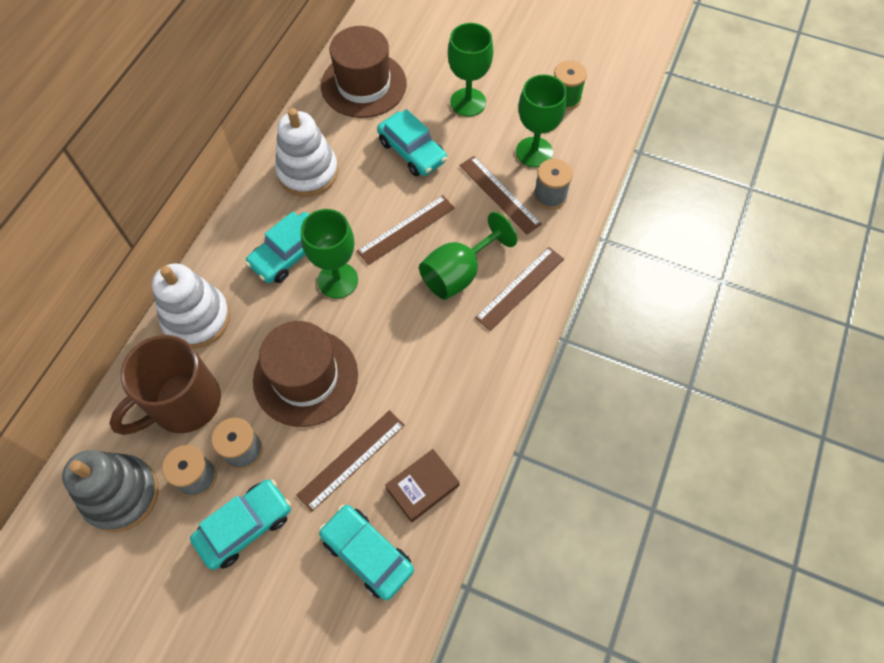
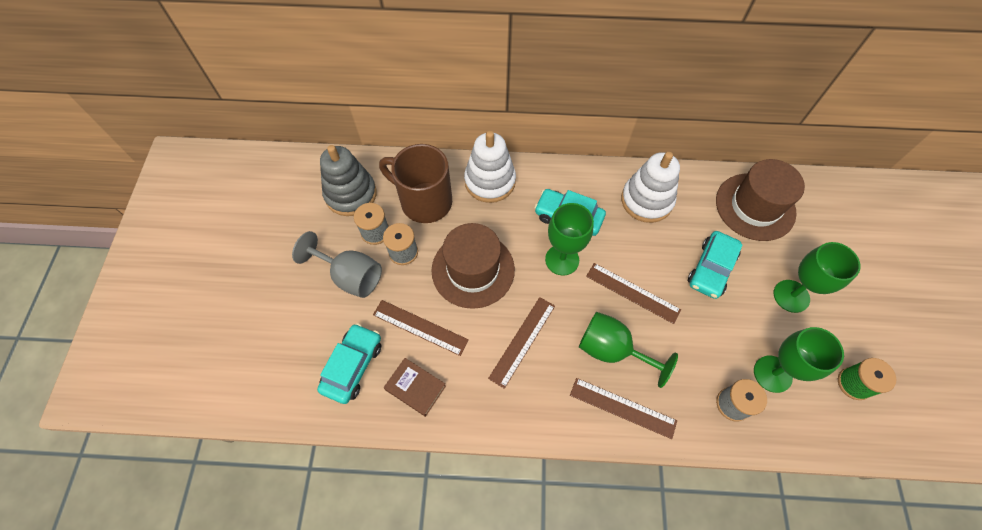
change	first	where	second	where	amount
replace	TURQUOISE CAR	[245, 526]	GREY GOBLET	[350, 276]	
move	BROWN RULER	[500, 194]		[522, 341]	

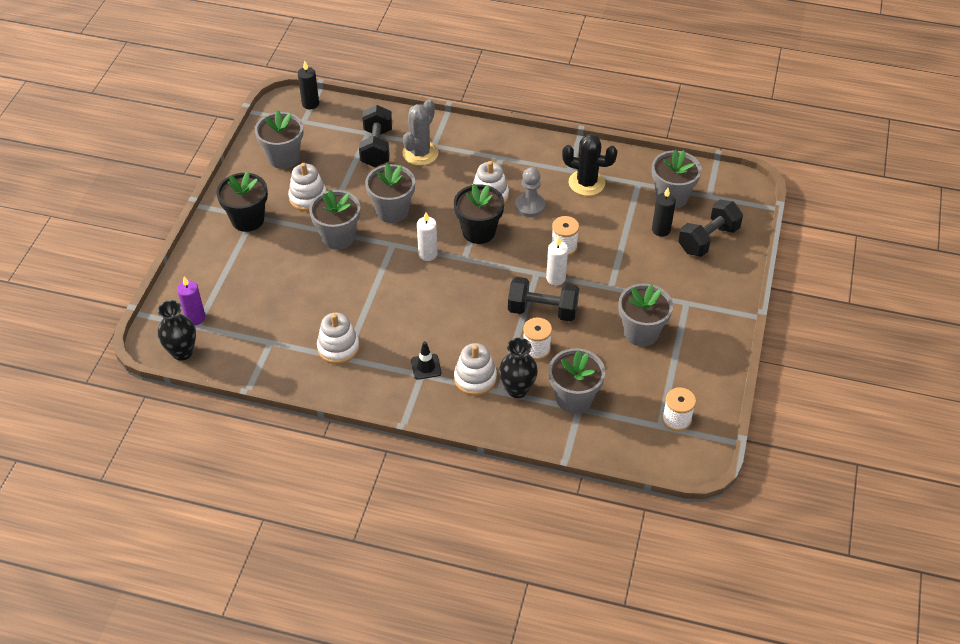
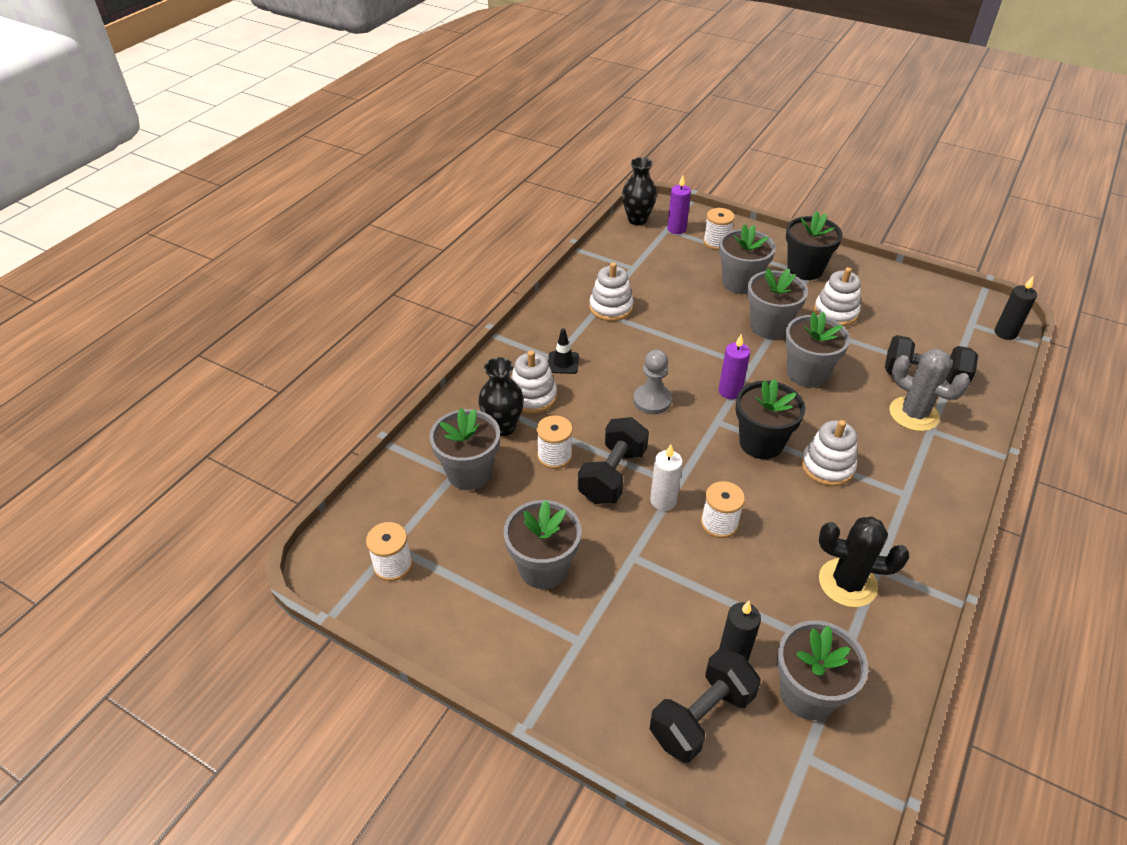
change	first	where	second	where	amount
move	GREY PAWN	[530, 206]		[652, 400]	
rotate	BLACK DUMBBELL	[708, 239]		[701, 717]	75 degrees clockwise
insert			WHITE SPOOL	[716, 242]	
recolor	WHITE CANDLE	[427, 254]	PURPLE CANDLE	[730, 391]	
move	GREY FLOWER POT	[283, 157]		[740, 283]	
rotate	BLACK CACTUS	[586, 183]		[847, 583]	75 degrees clockwise

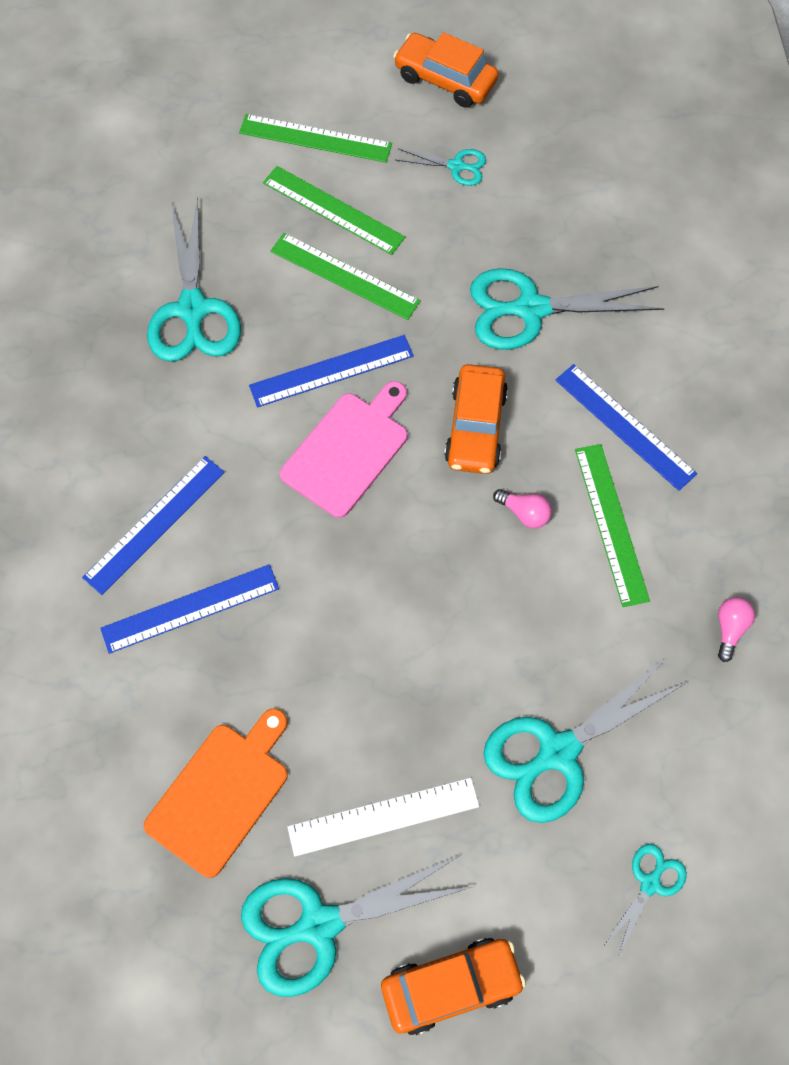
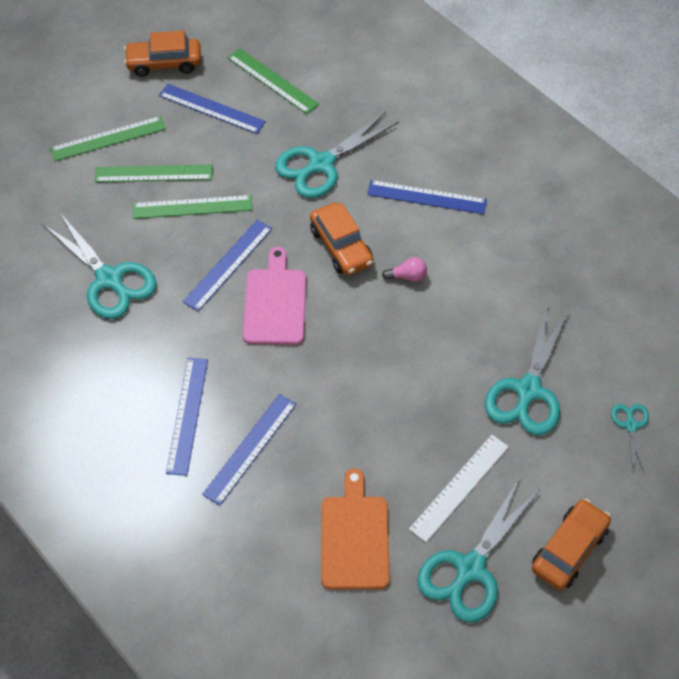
change	first	where	second	where	amount
replace	TURQUOISE SCISSORS	[456, 166]	BLUE RULER	[211, 108]	
move	GREEN RULER	[611, 523]		[272, 81]	
delete	PINK LIGHT BULB	[730, 629]			

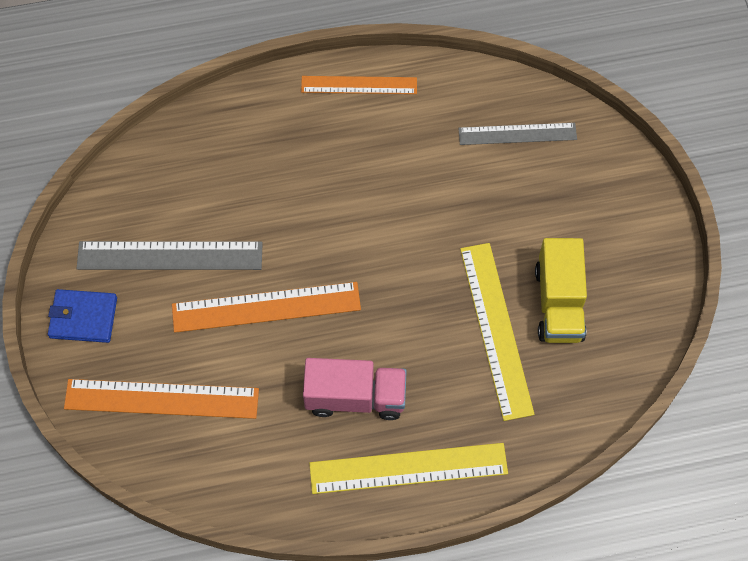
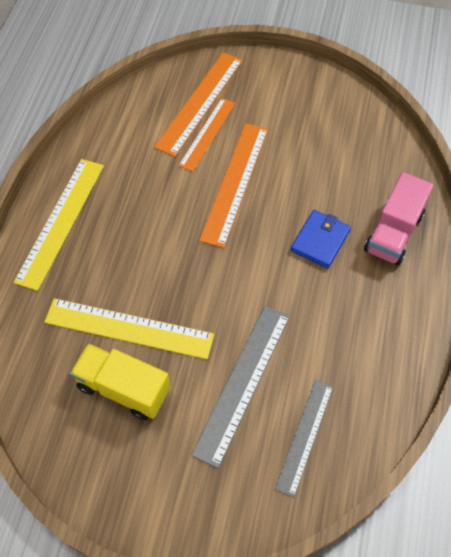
change	first	where	second	where	amount
move	ORANGE RULER	[359, 85]		[207, 134]	
move	GREY RULER	[170, 255]		[243, 382]	
move	BLUE WALLET	[83, 317]		[320, 240]	
move	PINK TRUCK	[355, 397]		[393, 233]	

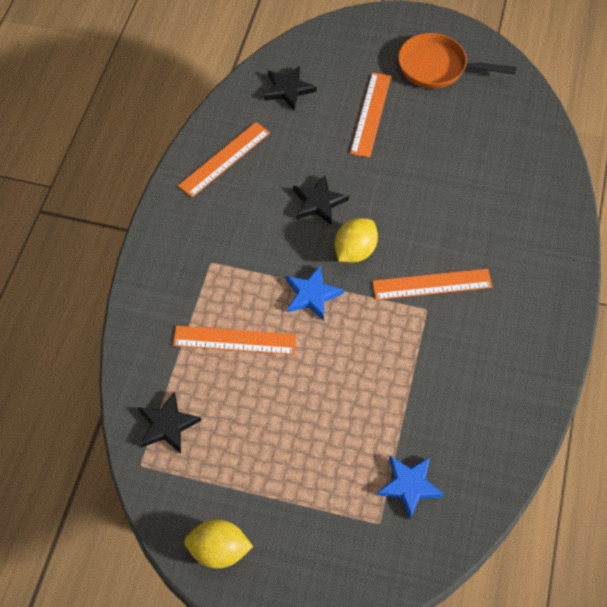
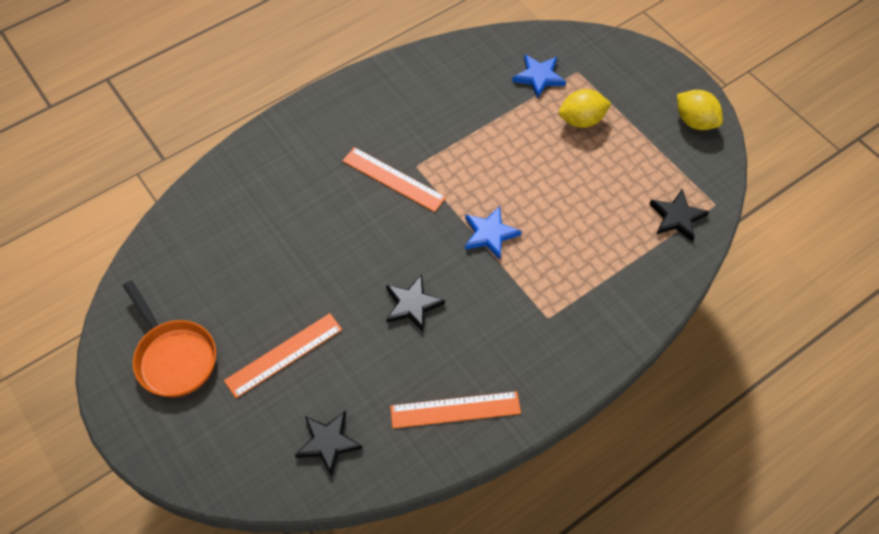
change	first	where	second	where	amount
move	YELLOW LEMON	[355, 251]		[581, 120]	
delete	ORANGE RULER	[234, 340]			

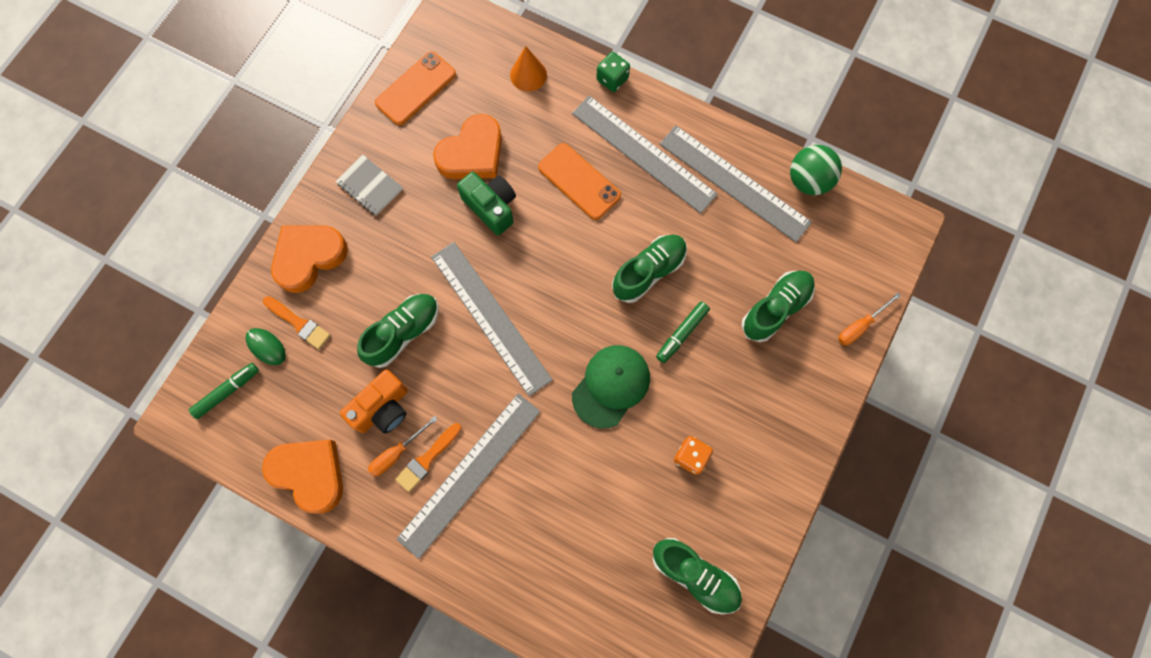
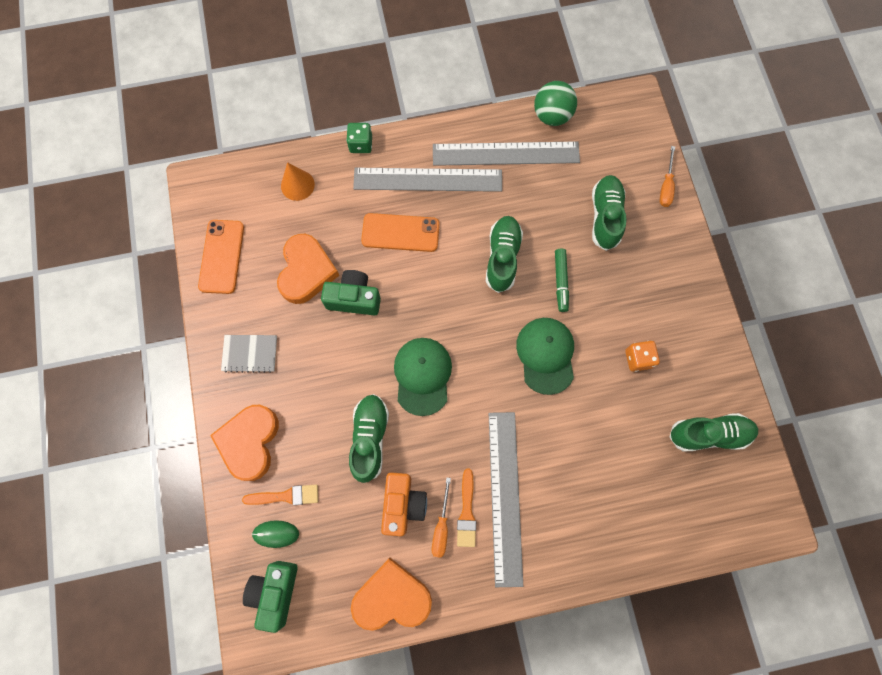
change	first	where	second	where	amount
replace	GREEN MARKER	[227, 391]	GREEN CAMERA	[275, 592]	
replace	GREY RULER	[491, 317]	GREEN CAP	[422, 376]	

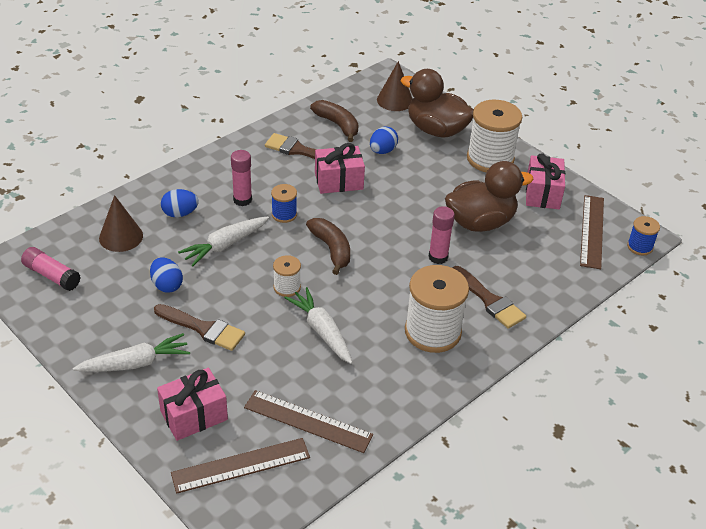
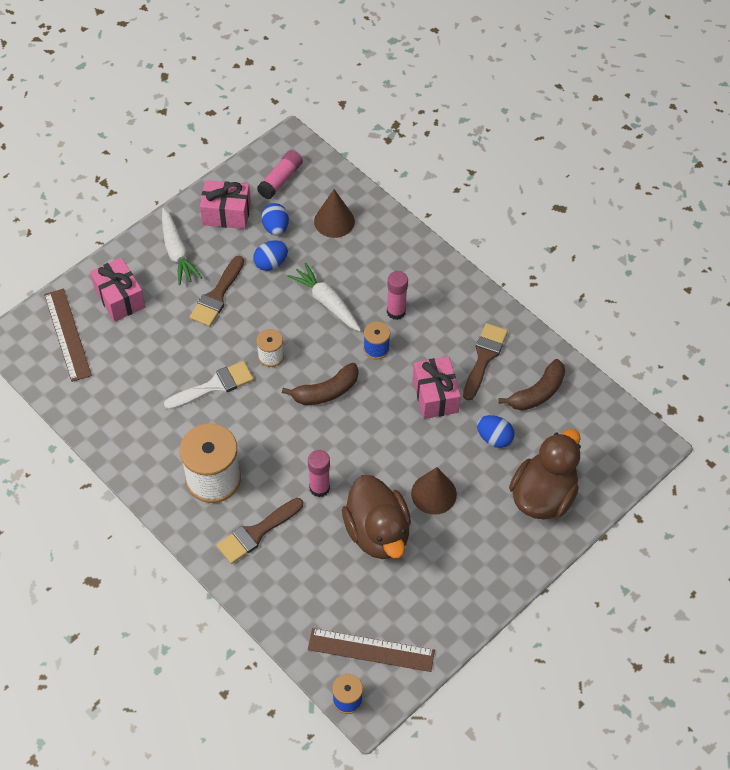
change	first	where	second	where	amount
replace	WHITE CARROT	[321, 331]	WHITE BRUSH	[214, 386]	
move	PINK GIFT	[542, 193]		[226, 214]	
move	BLUE EGG	[180, 213]		[275, 228]	
move	BROWN CONE	[395, 100]		[433, 494]	
delete	BROWN RULER	[308, 421]			
delete	WHITE SPOOL	[490, 159]			

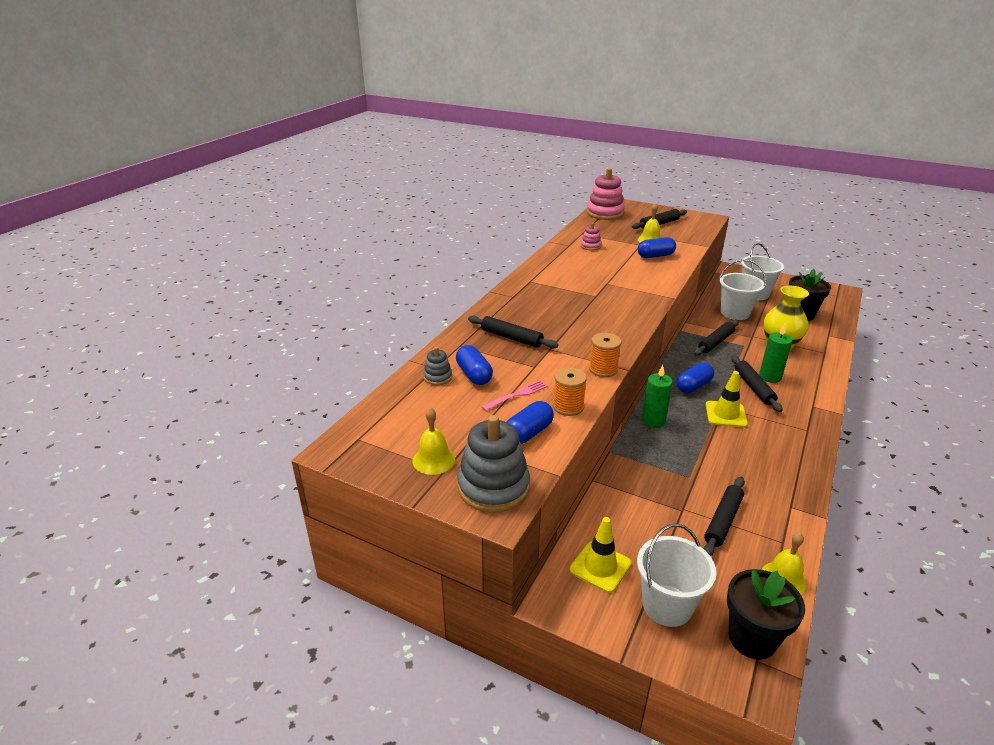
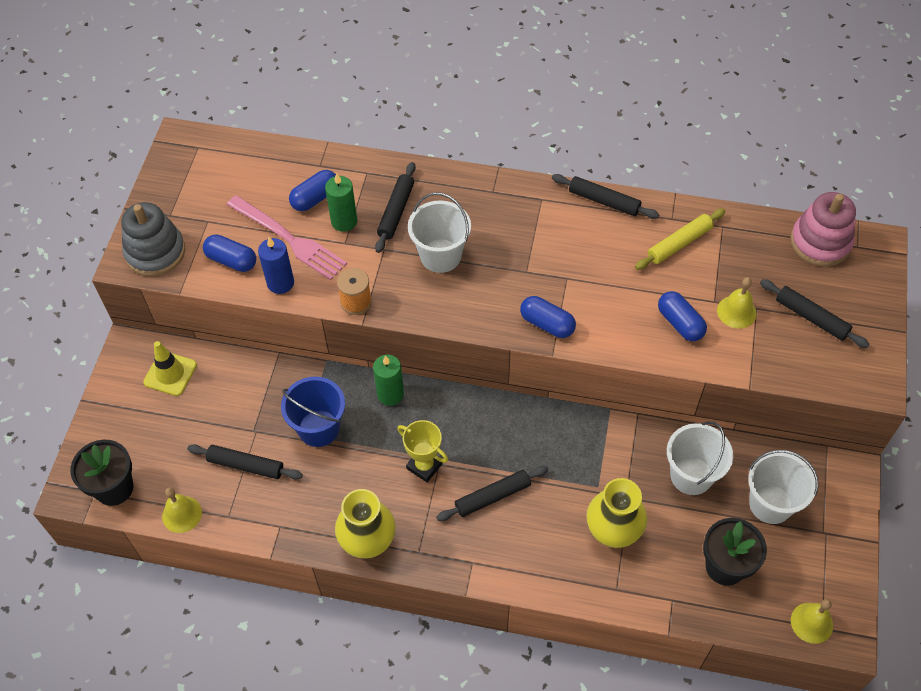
change	first	where	second	where	amount
resize	PINK FORK	[517, 395]		[289, 239]	x1.94
replace	ORANGE SPOOL	[568, 406]	BLUE CANDLE	[280, 283]	
insert			BLUE BUCKET	[319, 428]	
move	GREEN CANDLE	[770, 377]		[344, 221]	
insert			YELLOW VASE	[368, 541]	
replace	YELLOW TRAFFIC CONE	[726, 414]	YELLOW TROPHY	[424, 466]	
move	WHITE BUCKET	[667, 605]		[440, 256]	
move	BLUE CAPSULE	[693, 386]		[547, 324]	
move	BLACK ROLLING PIN	[716, 342]		[604, 201]	
replace	PINK STACKING TOY	[590, 246]	YELLOW ROLLING PIN	[679, 243]	
move	YELLOW BELL	[433, 460]		[811, 623]	
delete	GREY STACKING TOY	[438, 377]			

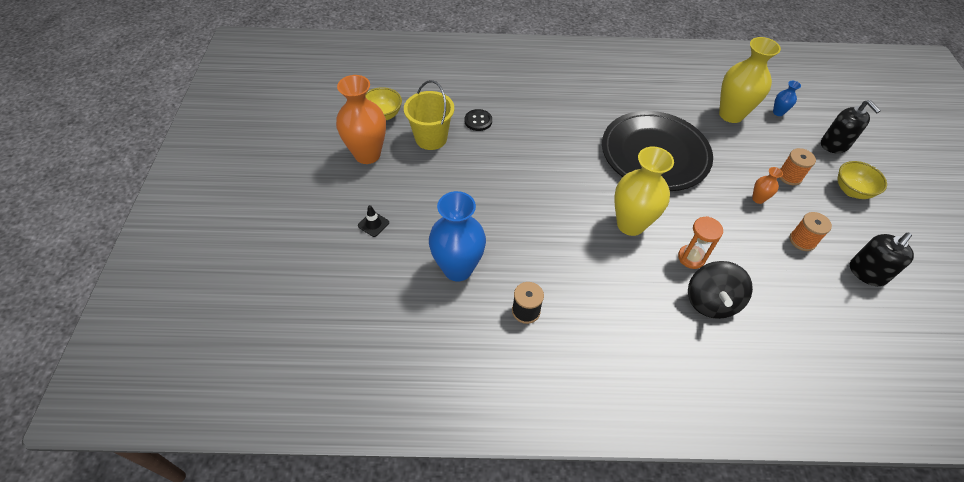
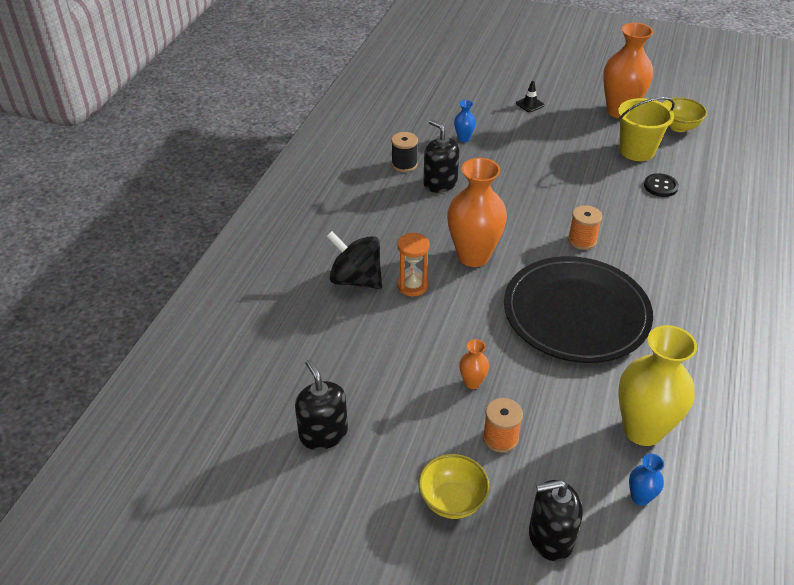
change	first	where	second	where	amount
insert			BLACK SOAP DISPENSER	[440, 183]	
recolor	YELLOW VASE	[630, 224]	ORANGE VASE	[473, 256]	
resize	BLUE VASE	[458, 268]		[464, 138]	x0.44
move	ORANGE SPOOL	[802, 240]		[582, 240]	

